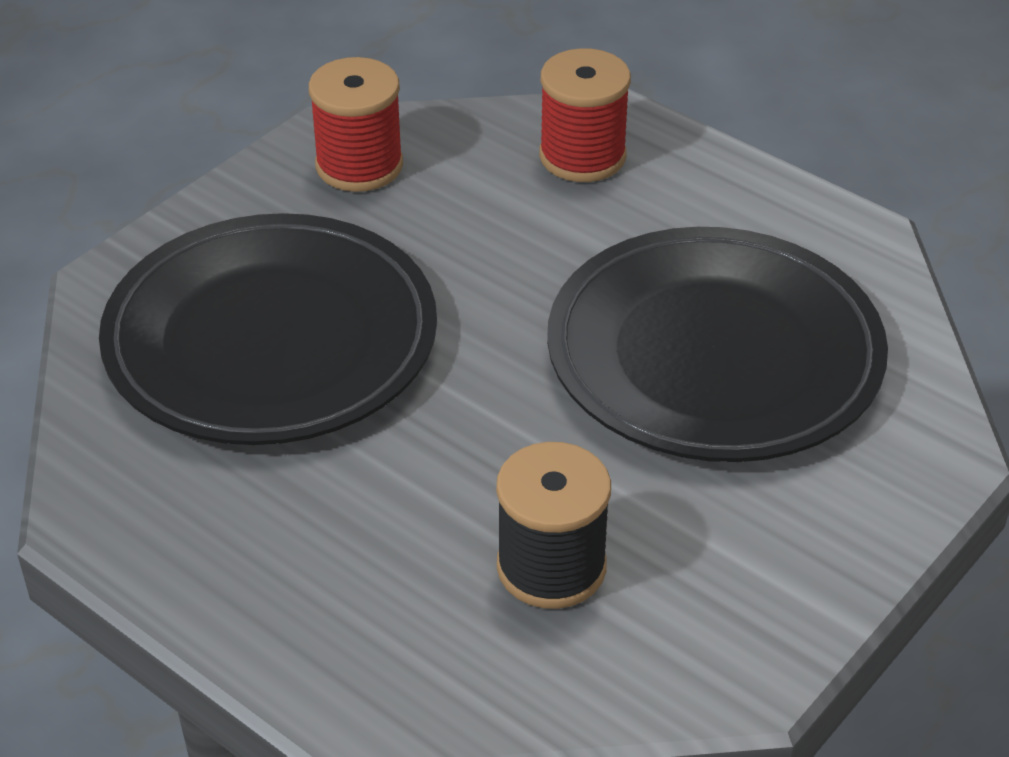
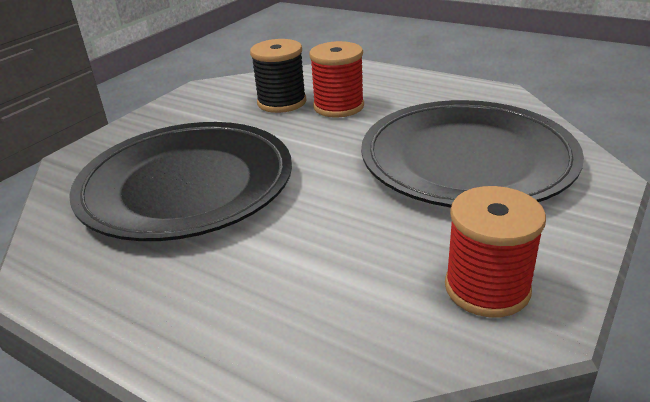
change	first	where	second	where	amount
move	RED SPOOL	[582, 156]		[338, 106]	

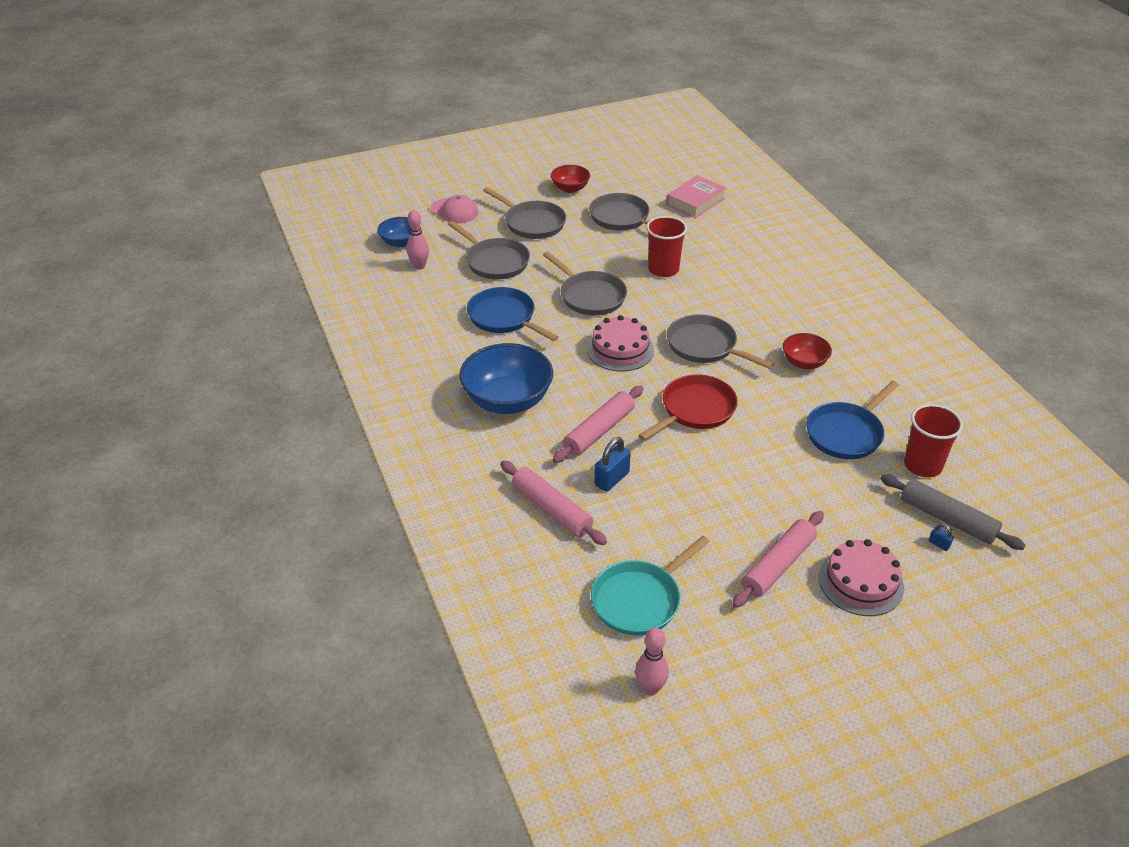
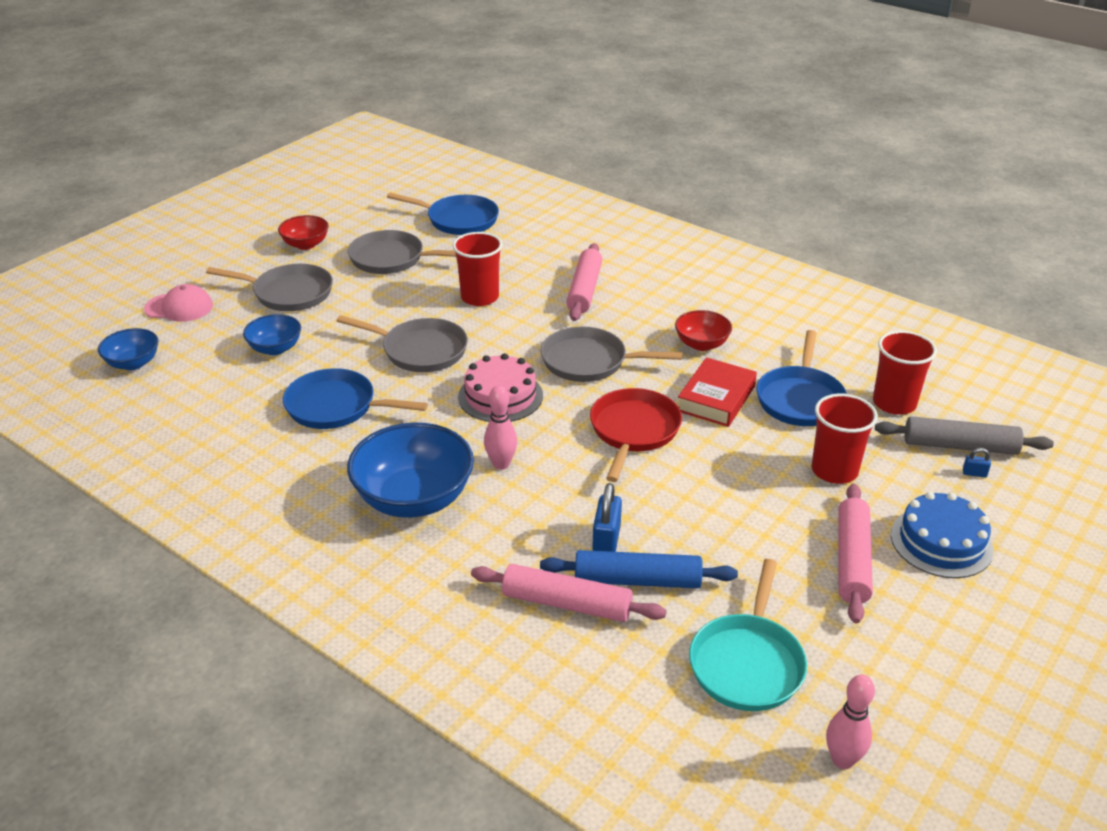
change	first	where	second	where	amount
replace	GREY PAN	[495, 262]	BLUE BOWL	[275, 348]	
replace	PINK BOOK	[695, 201]	BLUE PAN	[458, 220]	
move	PINK BOWLING PIN	[419, 266]		[501, 464]	
insert			BLUE ROLLING PIN	[637, 580]	
move	PINK ROLLING PIN	[599, 431]		[584, 290]	
insert			RED BOOK	[716, 398]	
insert			RED CUP	[834, 470]	
recolor	PINK CAKE	[861, 582]	BLUE CAKE	[941, 542]	

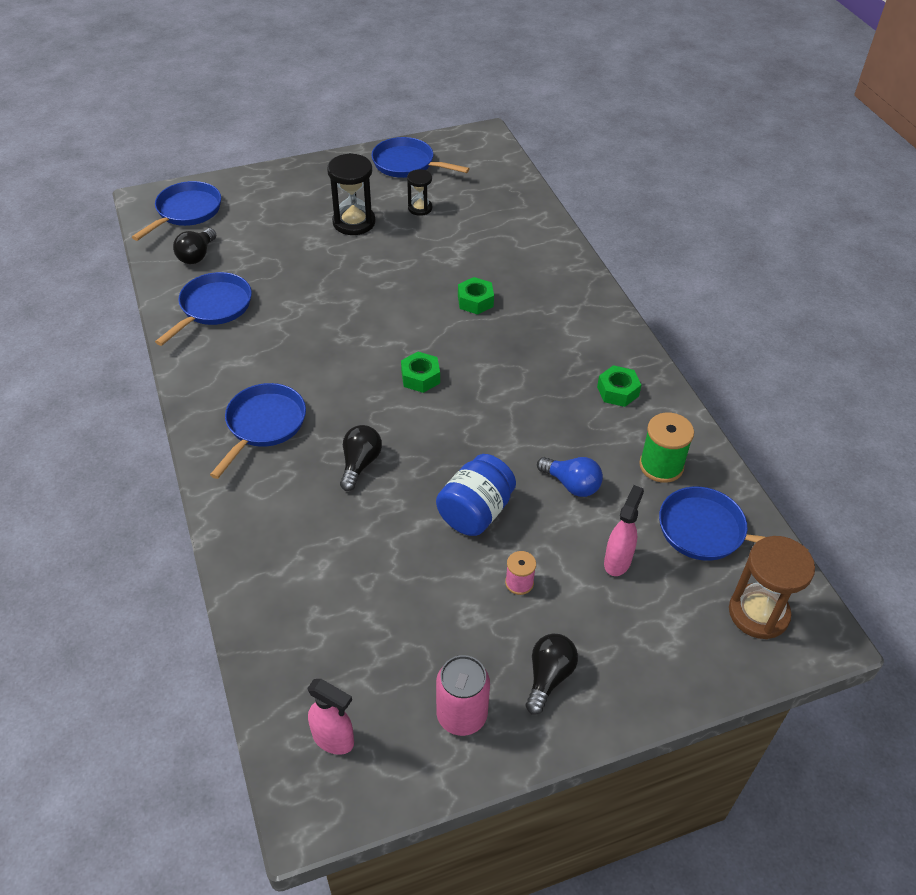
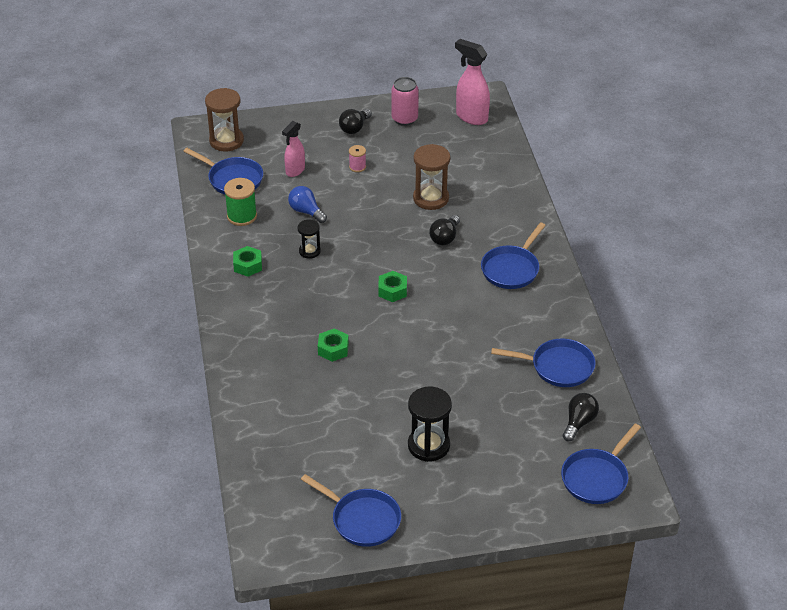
change	first	where	second	where	amount
move	BLACK HOURGLASS	[420, 208]		[309, 251]	
insert			BROWN HOURGLASS	[431, 198]	
resize	PINK SPRAY BOTTLE	[334, 739]		[471, 117]	x1.52
rotate	BLUE PAN	[213, 307]		[558, 367]	120 degrees counterclockwise
delete	BLUE JAR	[475, 512]			

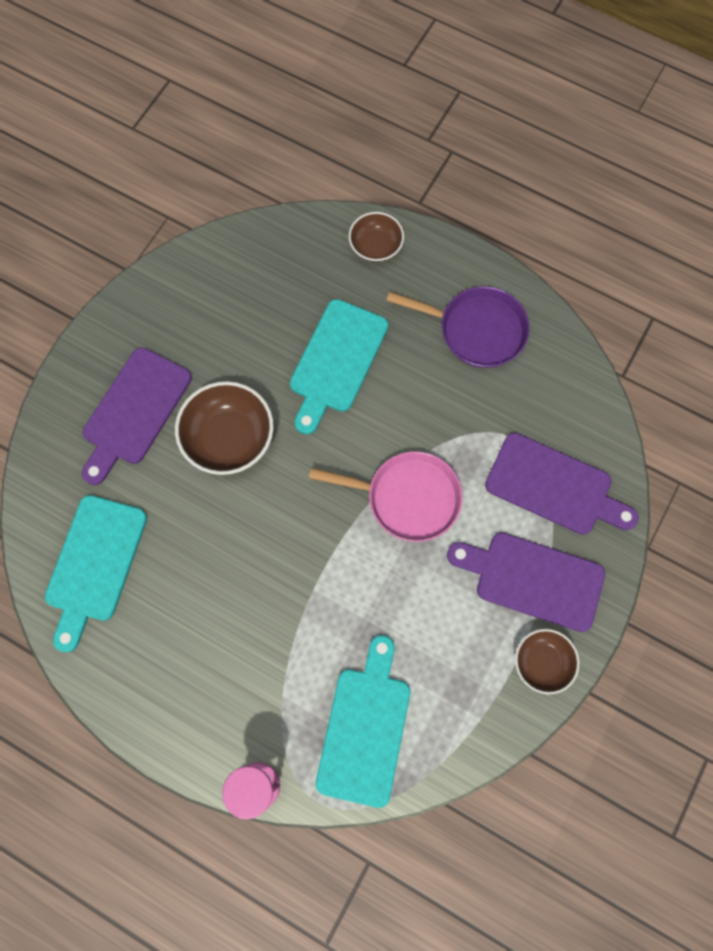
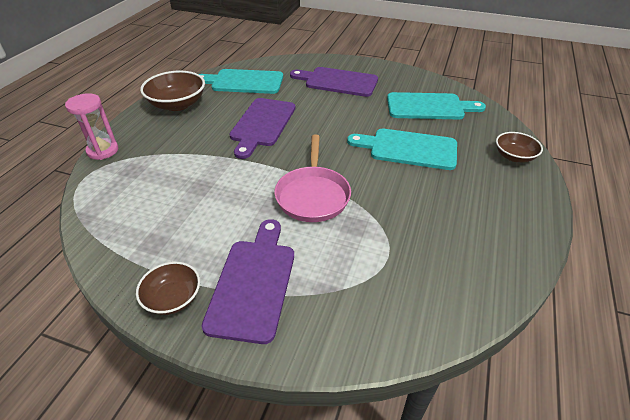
change	first	where	second	where	amount
move	BROWN BOWL	[229, 438]		[177, 104]	
move	PURPLE CUTTING BOARD	[554, 486]		[262, 124]	
move	TURQUOISE CUTTING BOARD	[365, 728]		[429, 107]	
delete	PURPLE PAN	[476, 330]			

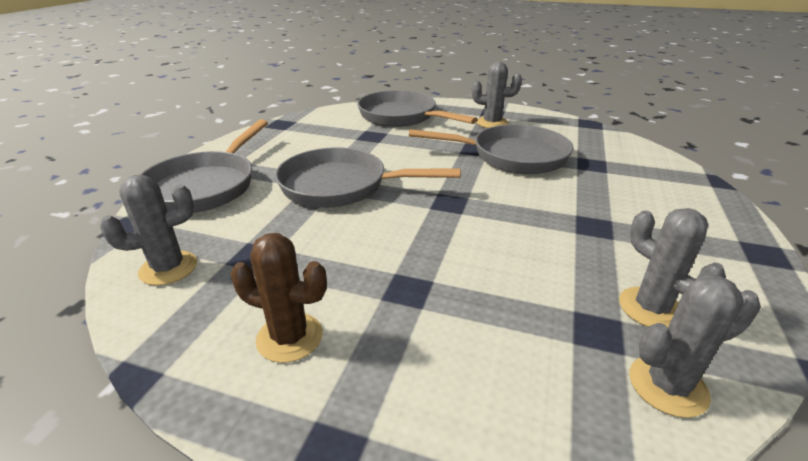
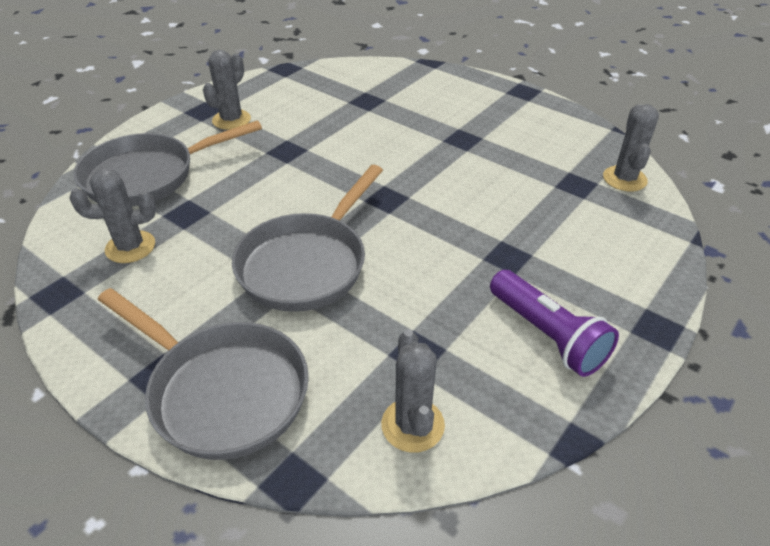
change	first	where	second	where	amount
move	GREY CACTUS	[651, 308]		[130, 247]	
replace	BROWN CACTUS	[290, 337]	PURPLE FLASHLIGHT	[547, 335]	
delete	GREY PAN	[512, 156]			

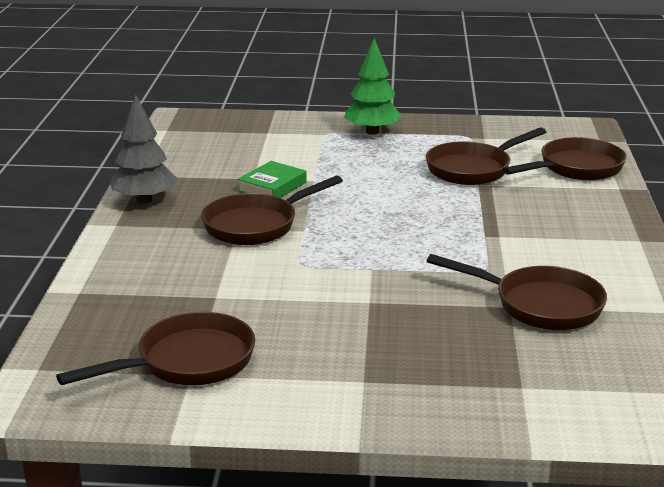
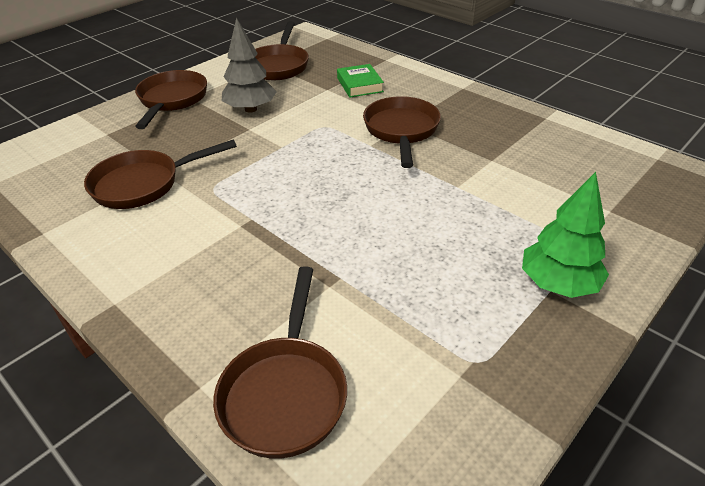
change	first	where	second	where	amount
move	BROWN PAN	[473, 169]		[172, 100]	
move	GREY TREE	[144, 200]		[251, 109]	
move	GREEN BOOK	[272, 186]		[359, 85]	

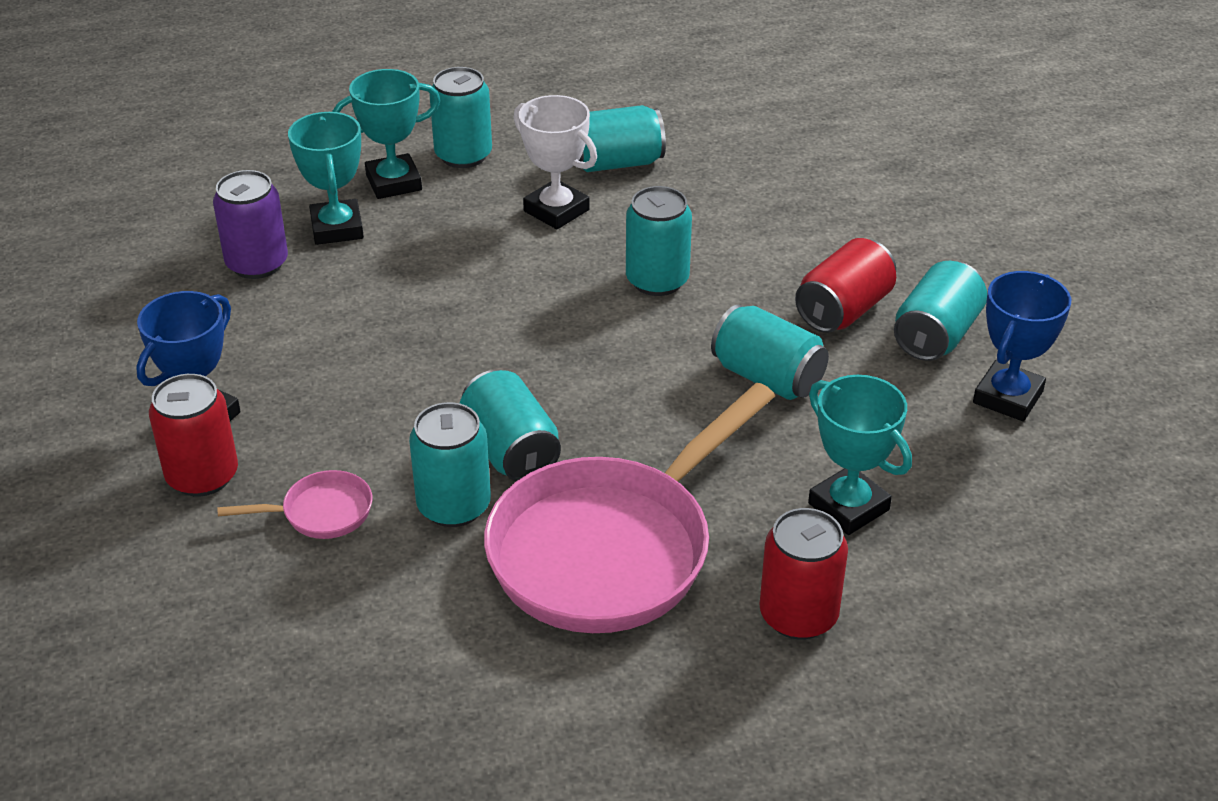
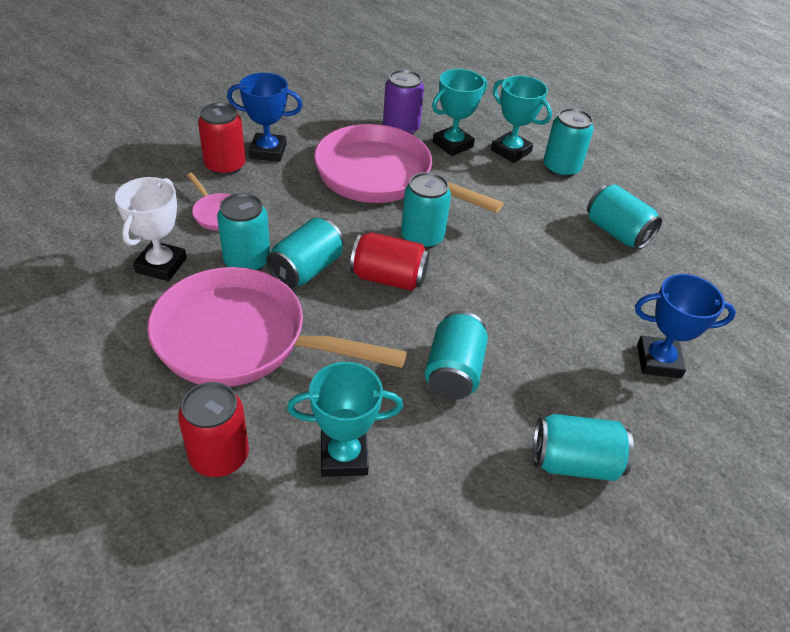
change	first	where	second	where	amount
move	WHITE TROPHY	[556, 210]		[161, 265]	
rotate	TURQUOISE TROPHY	[848, 506]		[344, 456]	60 degrees clockwise
insert			PINK PAN	[381, 177]	
move	RED CAN	[843, 310]		[388, 278]	
move	TURQUOISE CAN	[657, 280]		[422, 237]	
move	BLUE TROPHY	[1007, 397]		[658, 361]	

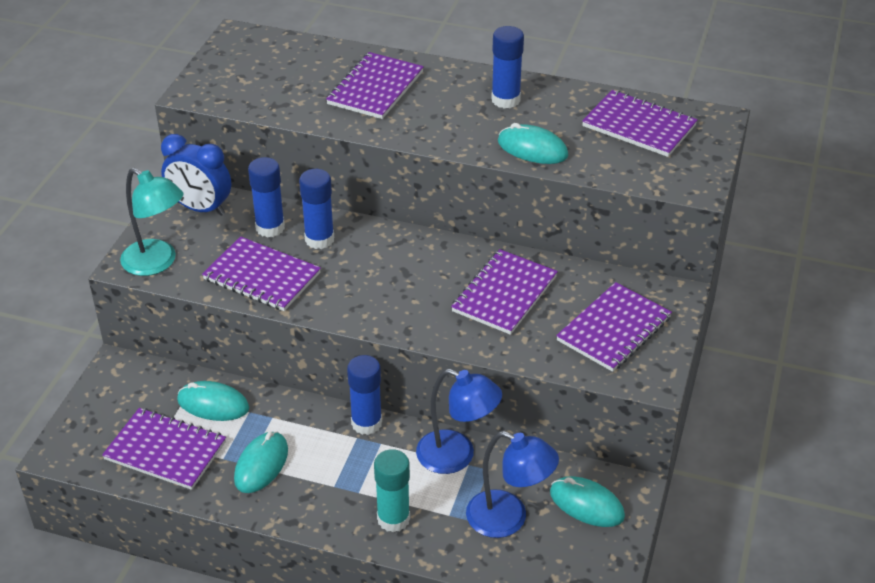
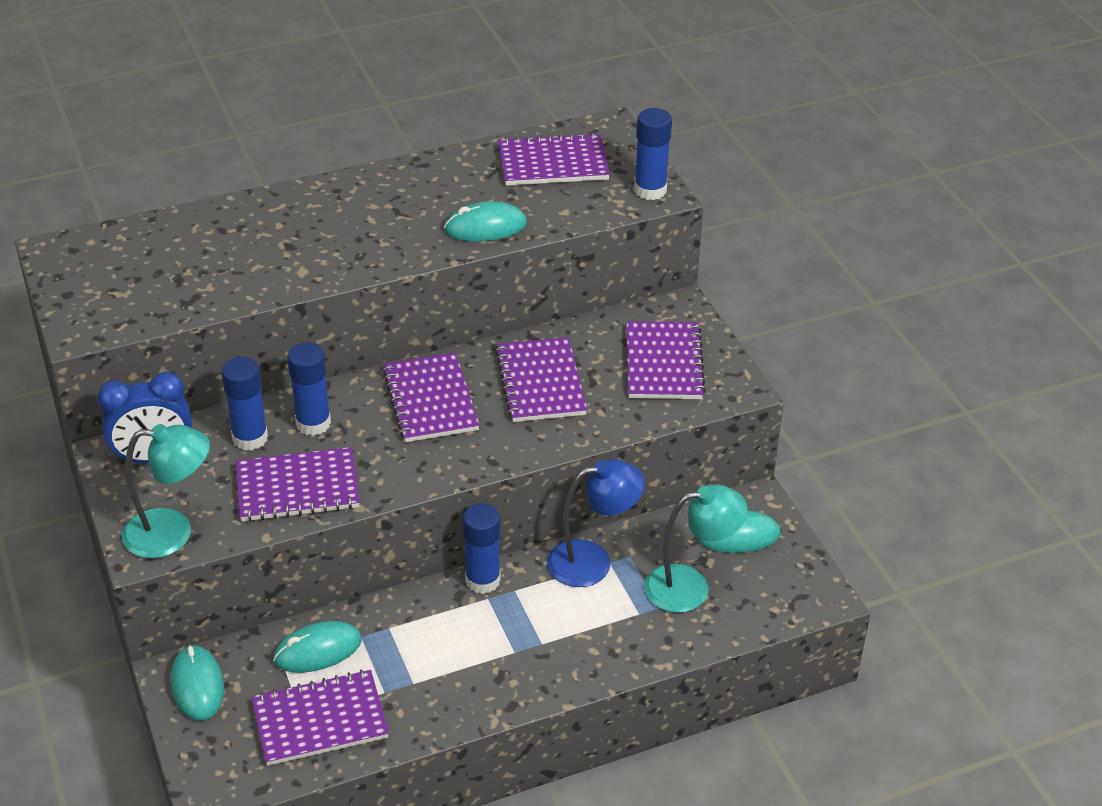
change	first	where	second	where	amount
move	TURQUOISE MOUSE	[261, 465]		[197, 685]	
move	PURPLE NOTEBOOK	[375, 88]		[431, 400]	
move	BLUE GLUE STICK	[505, 100]		[650, 190]	
recolor	BLUE LAMP	[508, 519]	TURQUOISE LAMP	[690, 586]	
delete	TURQUOISE GLUE STICK	[393, 519]			

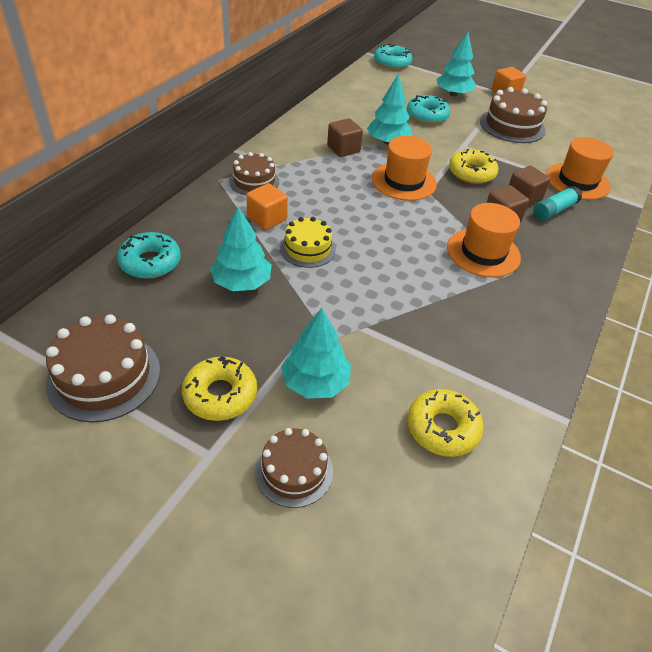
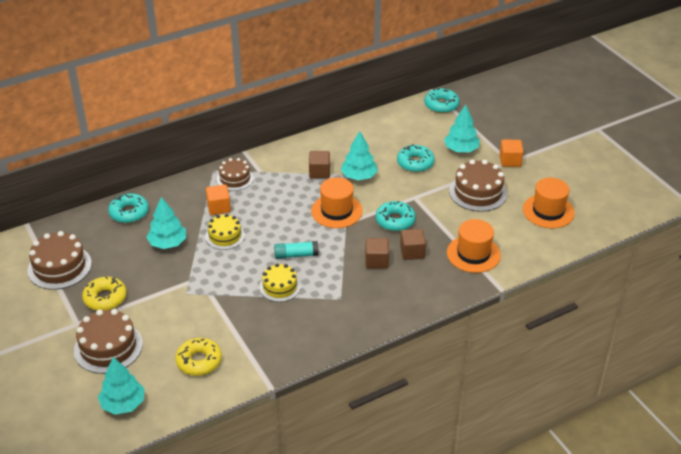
change	first	where	second	where	amount
resize	BROWN CAKE	[294, 471]		[108, 347]	x1.55
move	TURQUOISE TREE	[315, 382]		[123, 404]	
insert			YELLOW CAKE	[280, 287]	
move	TURQUOISE GLUE STICK	[554, 210]		[296, 255]	
recolor	YELLOW DONUT	[471, 173]	TURQUOISE DONUT	[395, 221]	
move	ORANGE HAT	[483, 252]		[548, 211]	

